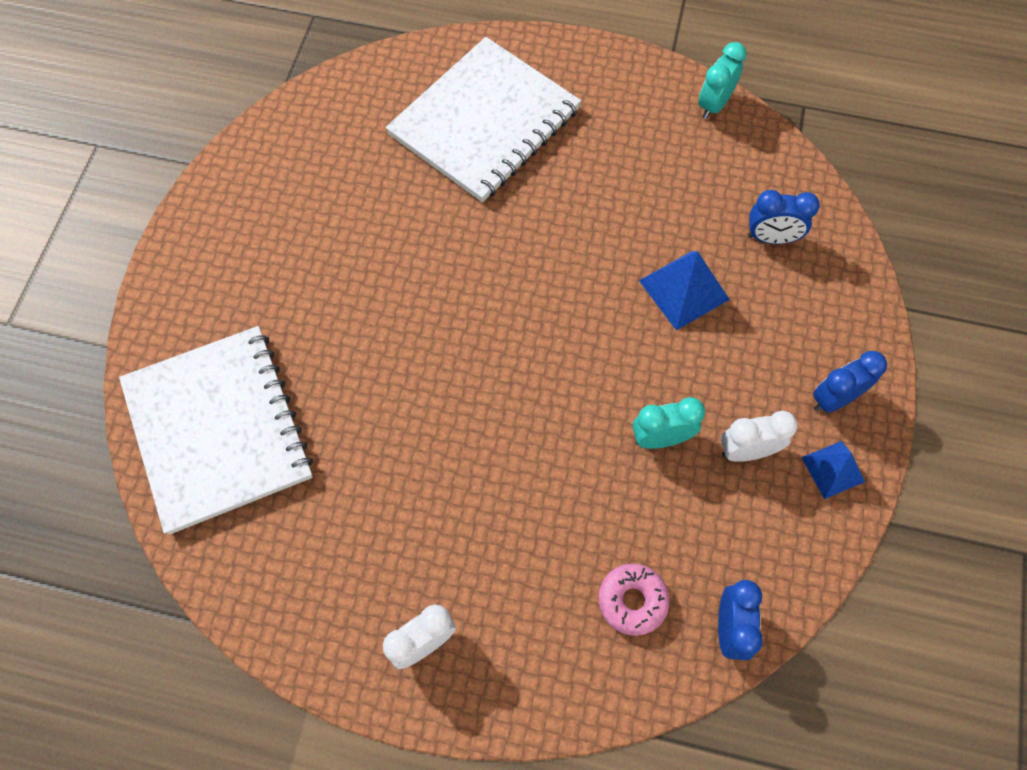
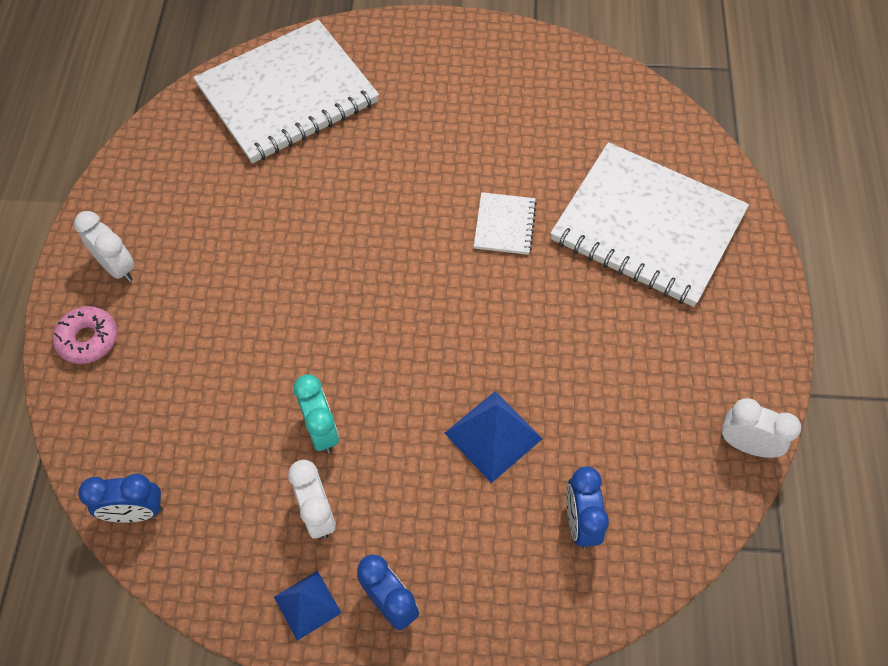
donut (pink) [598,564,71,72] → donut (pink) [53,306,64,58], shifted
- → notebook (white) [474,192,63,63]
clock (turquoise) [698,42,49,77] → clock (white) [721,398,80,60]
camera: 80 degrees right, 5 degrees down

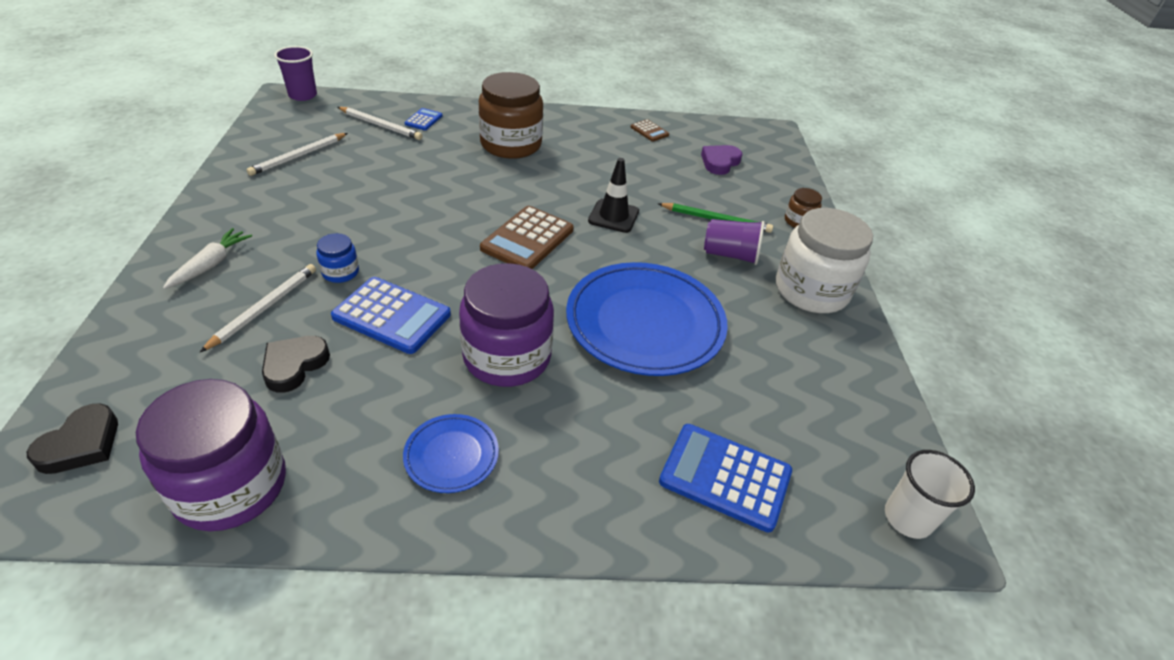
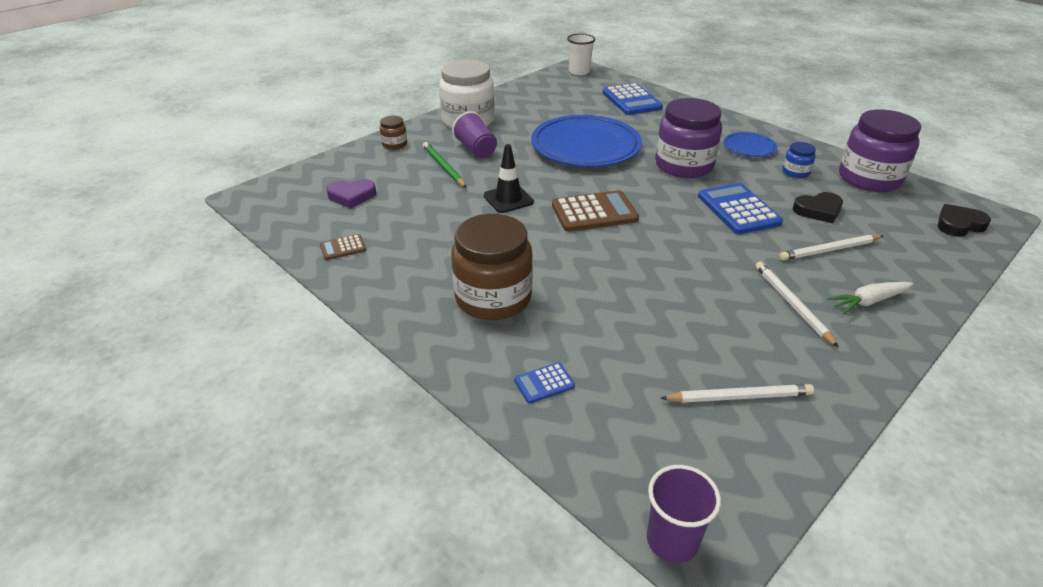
calculator (brown) [631,119,38,23] → calculator (brown) [320,234,46,26], 120 degrees counterclockwise
pencil (white) [338,107,84,33] → pencil (white) [755,262,84,86], shifted
jar (blue) [316,233,43,50] → jar (blue) [782,142,34,36], shifted
camera: 130 degrees left, 5 degrees down

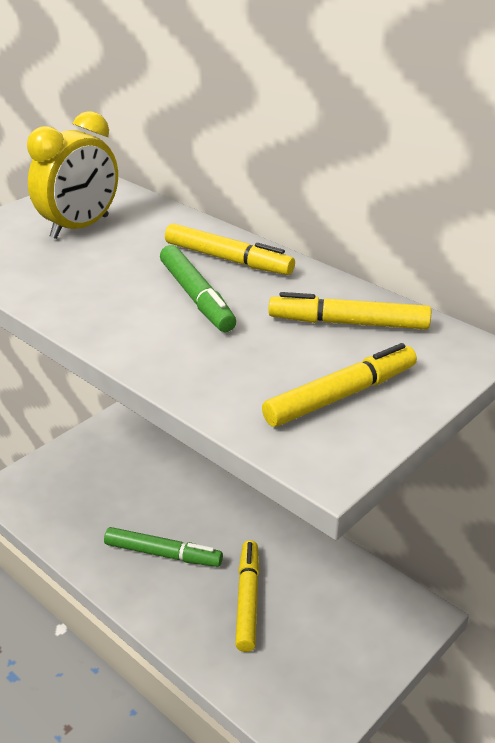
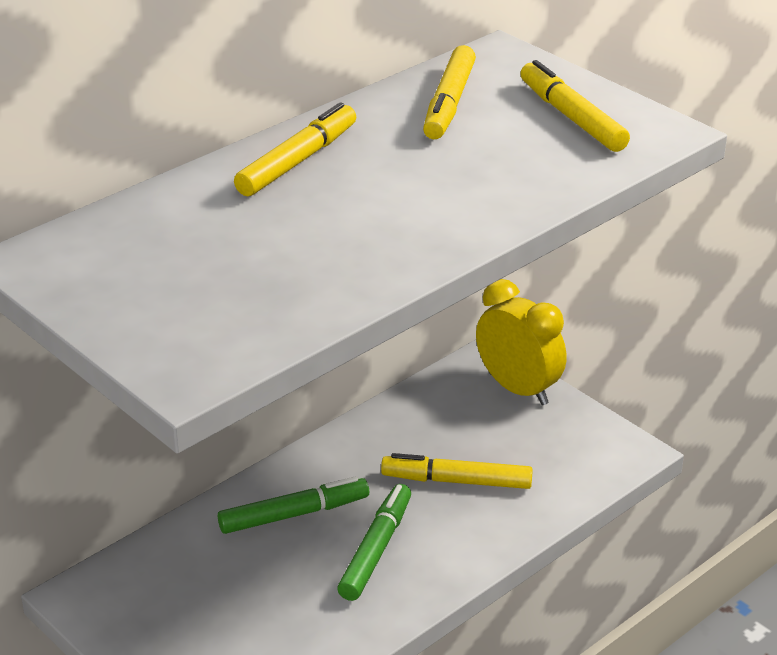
marker (green) [160,245,76,87] → marker (green) [218,476,151,58], shifted
clock (yellow) [27,111,91,128] → clock (yellow) [476,279,91,126], shifted
camera: 85 degrees left, 0 degrees up

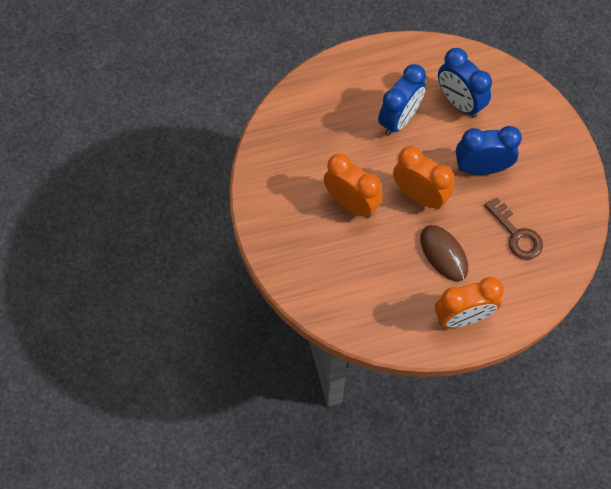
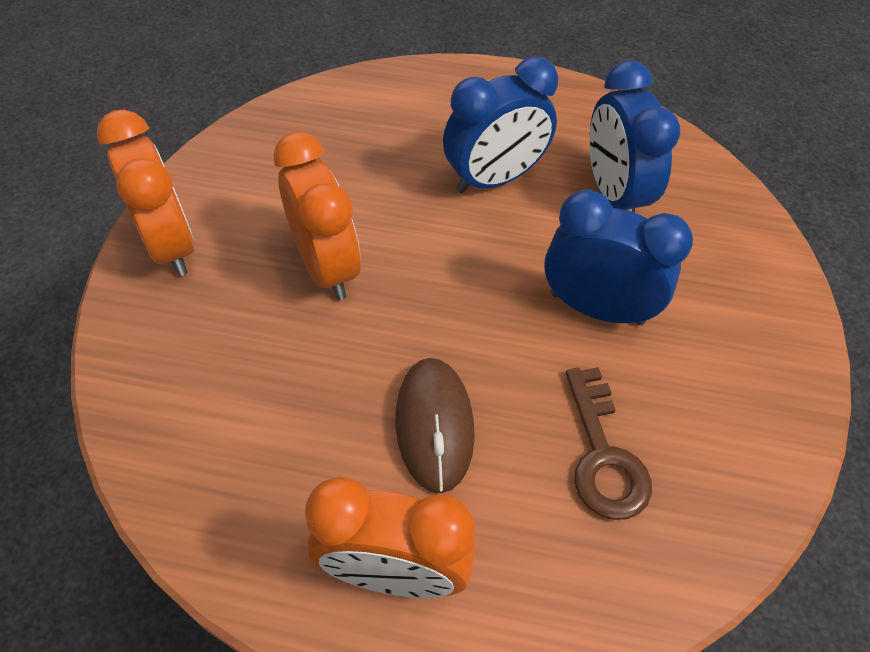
clock (orange) [393,146,61,63] → clock (orange) [97,109,97,167], shifted
camera: 25 degrees right, 10 degrees down

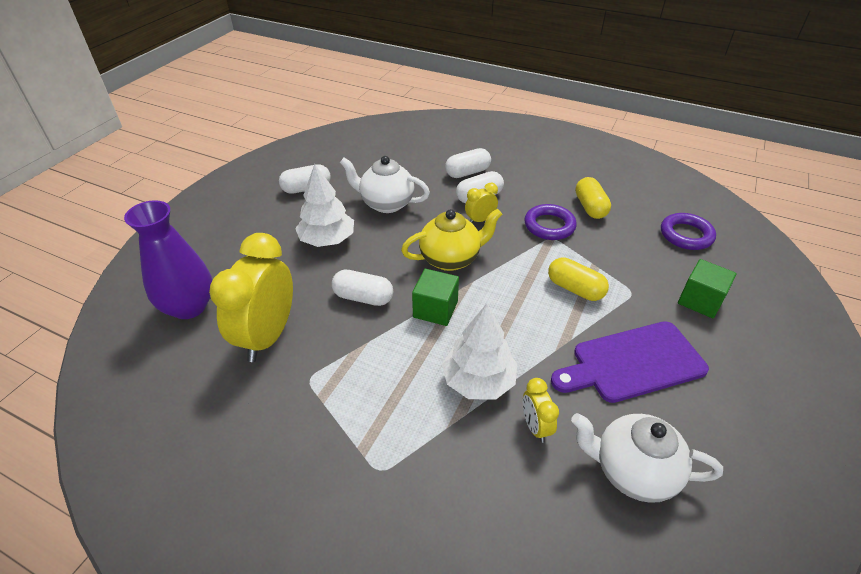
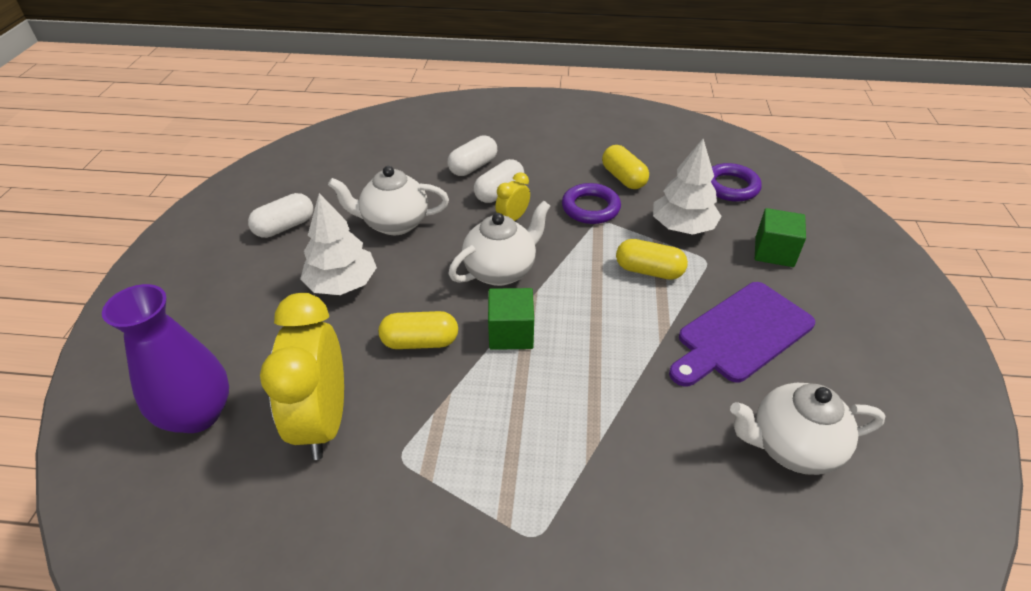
capsule (white) [332,270,61,36] → capsule (yellow) [379,311,79,38]
teapot (yellow) [401,209,101,62] → teapot (white) [449,200,101,86]
tree (white) [442,304,75,95] → tree (white) [653,139,69,96], shifted
clock (yellow) [523,378,36,65] → -
camera: 20 degrees left, 0 degrees up

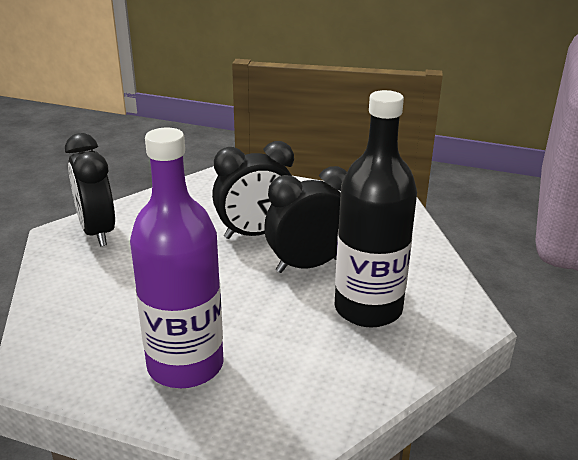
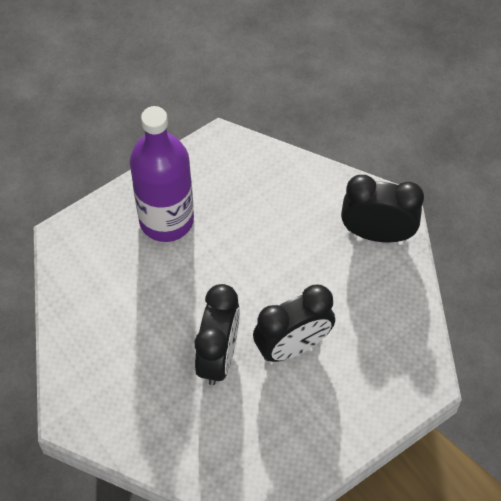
clock (black) [212,141,82,98] → clock (black) [253,285,82,77], 135 degrees counterclockwise
bottle (black) [334,90,83,237] → -
camera: 125 degrees right, 30 degrees up

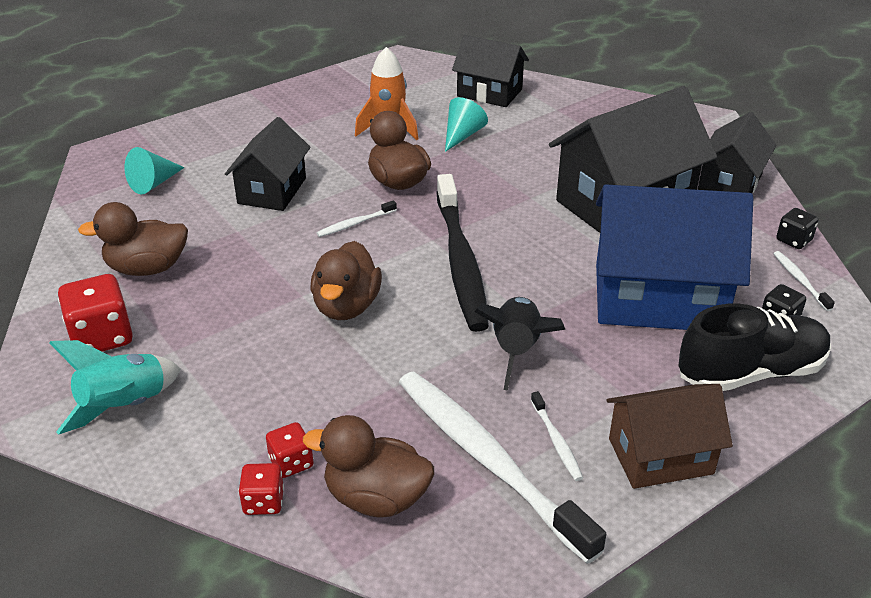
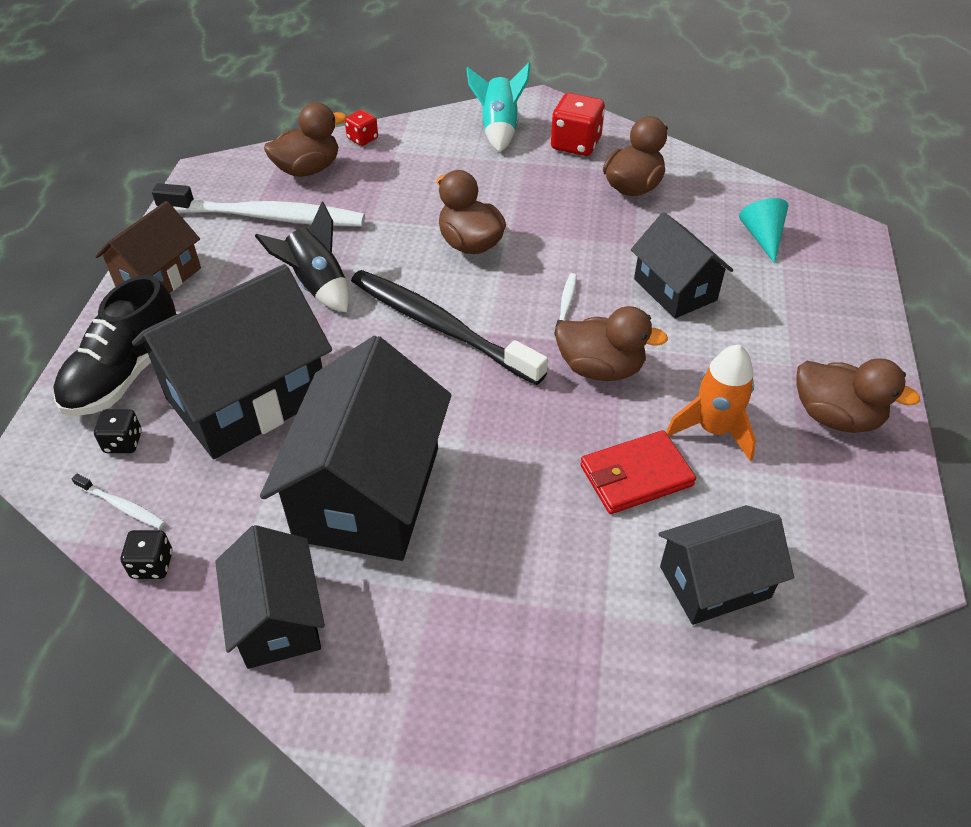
house (blue) [596,185,157,145] → house (black) [132,264,200,195]
cone (turquoise) [445,97,43,55] → wallet (red) [580,430,116,84]
- → duck (brown) [796,358,124,75]
dice (red) [266,422,48,56] → -
toothbrush (white) [531,391,52,90] → -
camera: 135 degrees right, 10 degrees up

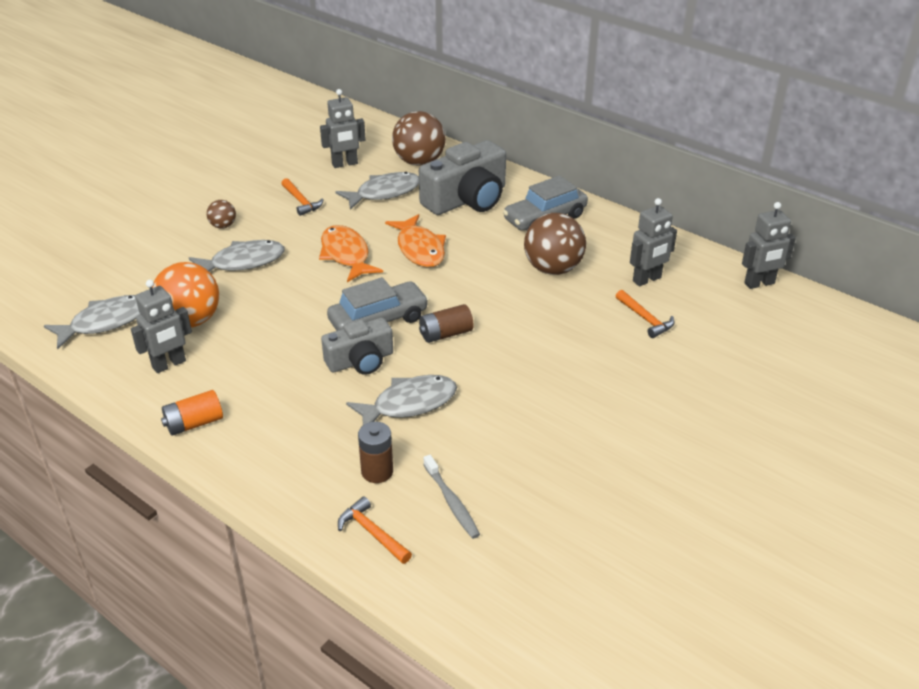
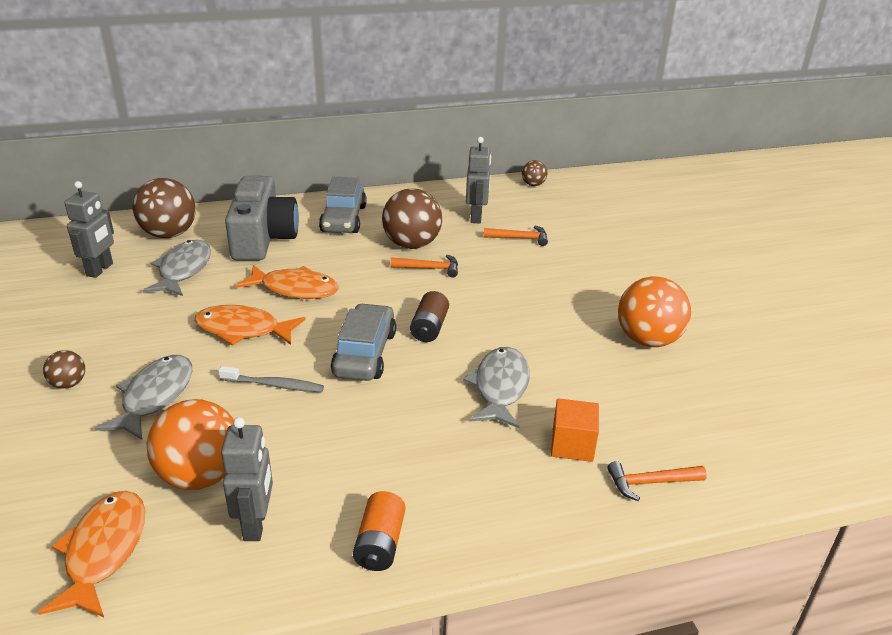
fish (grey) [44,295,96,55] → fish (orange) [38,491,107,126]
toothbrush (grey) [423,455,57,84] → toothbrush (grey) [218,366,106,26], shifted
hammer (orange) [281,178,43,38] → hammer (orange) [390,255,68,23], shifted
robot (grey) [742,202,54,87] → ball (brown) [522,160,25,26]
battery (brown) [358,422,35,61] → cube (orange) [551,398,48,64]
- → ball (orange) [618,277,73,70]
camera (grey) [321,318,72,57] → -
camera: 55 degrees left, 5 degrees down

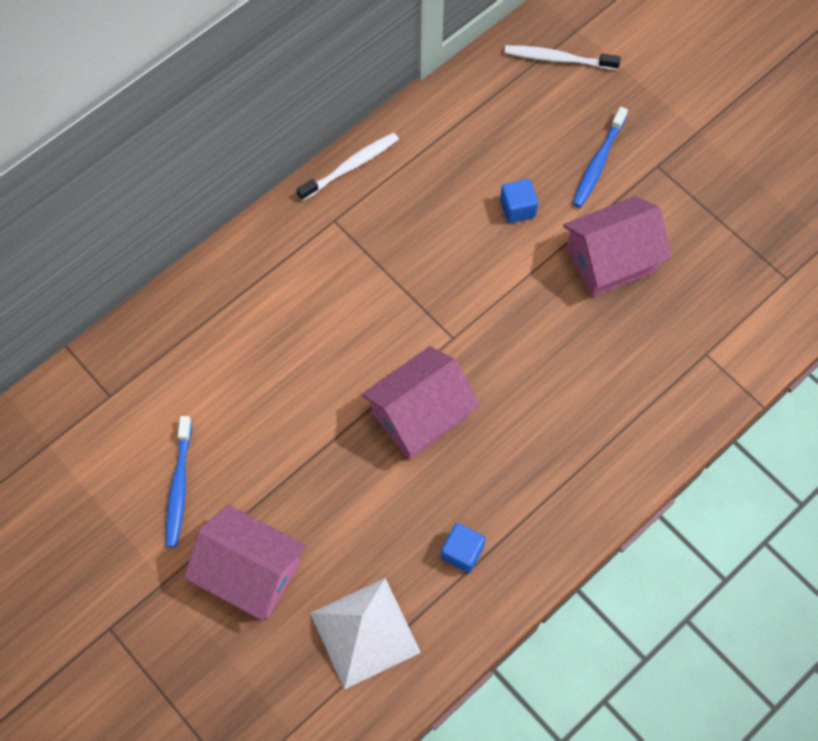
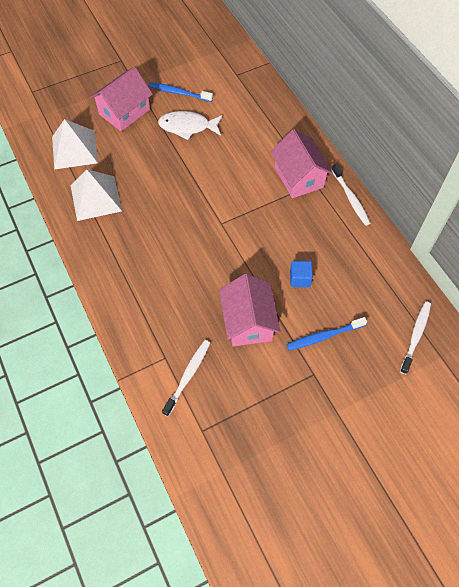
cube (blue) [441,523,45,50] → pyramid (white) [71,169,51,52]
- → fish (white) [158,111,65,29]
- → toothbrush (white) [162,340,48,76]
house (pink) [362,346,118,113] → house (pink) [270,129,63,69], shifted
toothbrush (blue) [573,107,55,101] → toothbrush (blue) [286,317,81,33], 60 degrees counterclockwise
camera: 105 degrees right, 5 degrees down

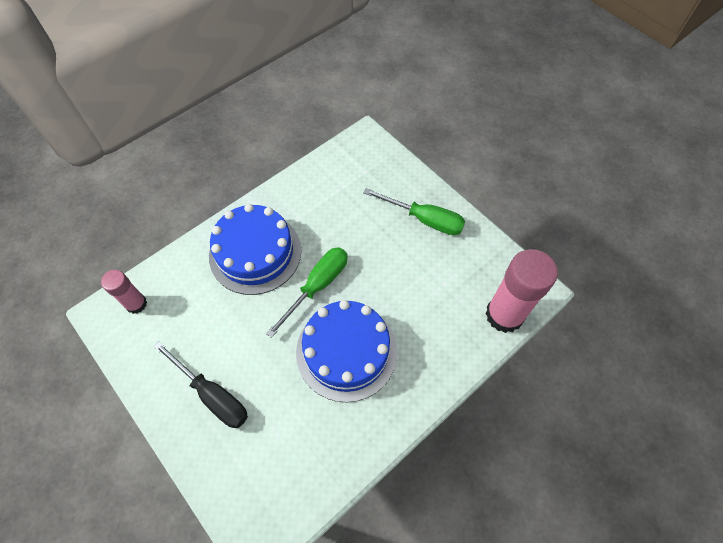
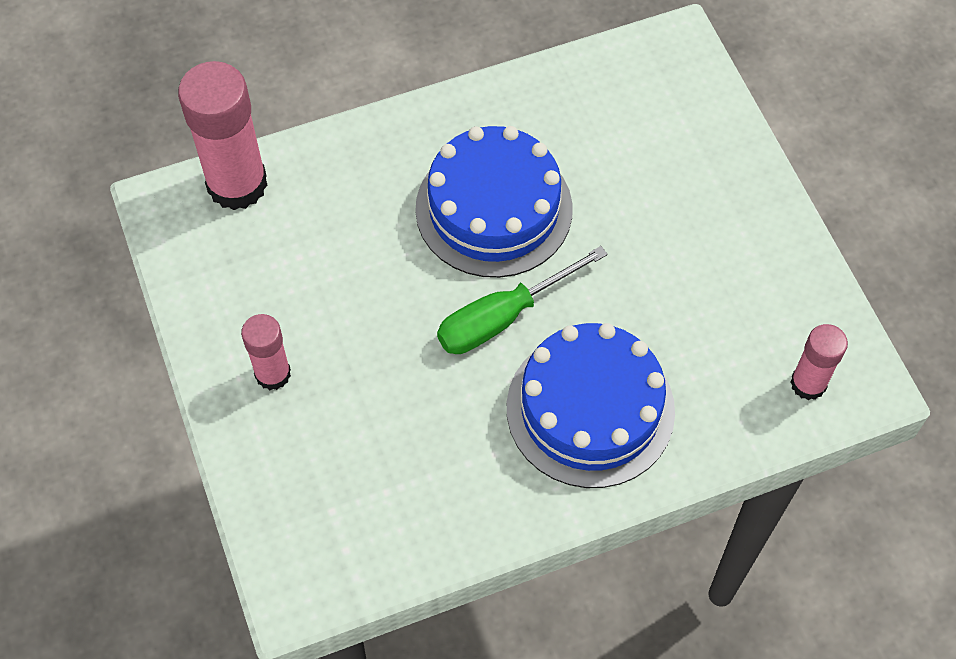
screwdriver (green) [363,188,102,47] → glue stick (pink) [241,314,50,76]
screwdriver (black) [153,341,95,87] → -
camera: 160 degrees left, 0 degrees up

